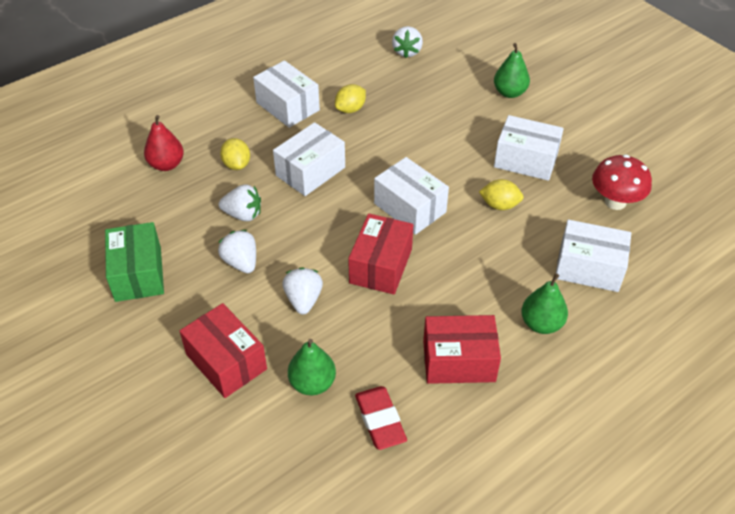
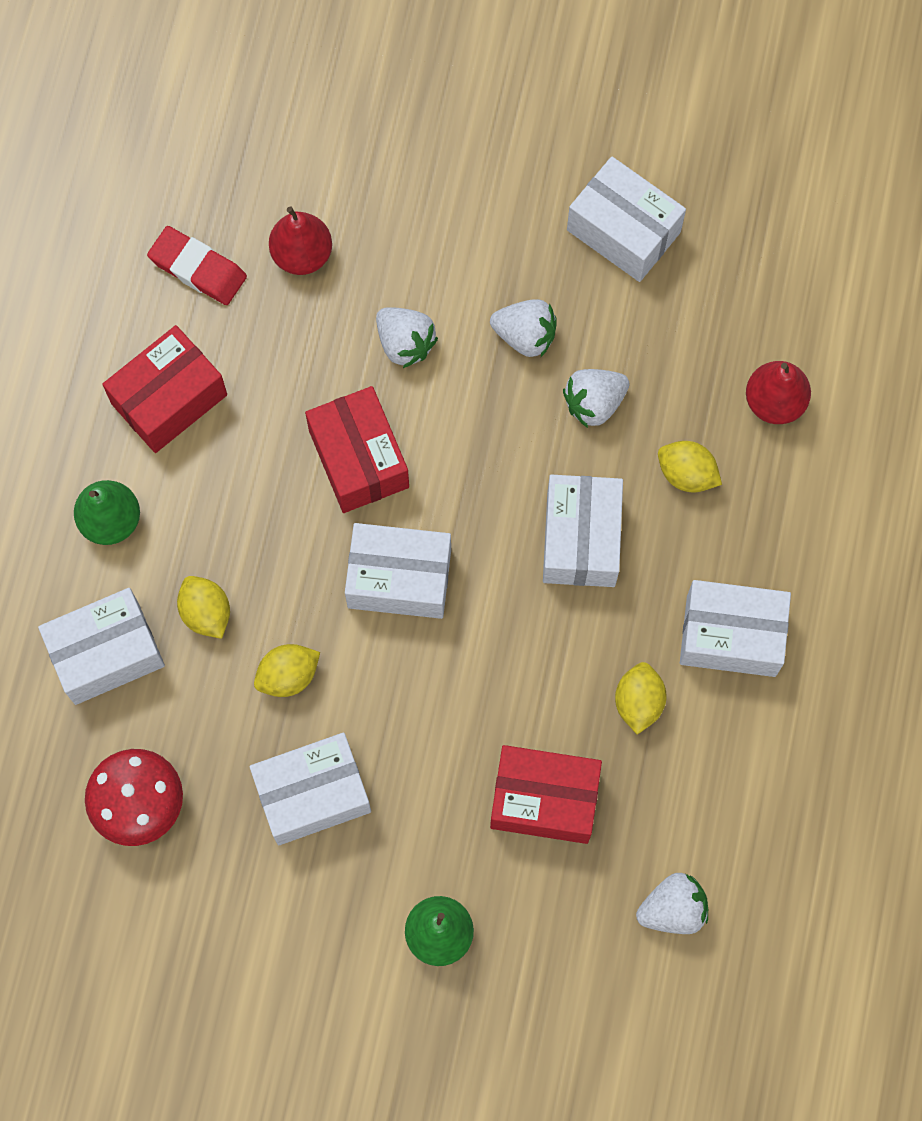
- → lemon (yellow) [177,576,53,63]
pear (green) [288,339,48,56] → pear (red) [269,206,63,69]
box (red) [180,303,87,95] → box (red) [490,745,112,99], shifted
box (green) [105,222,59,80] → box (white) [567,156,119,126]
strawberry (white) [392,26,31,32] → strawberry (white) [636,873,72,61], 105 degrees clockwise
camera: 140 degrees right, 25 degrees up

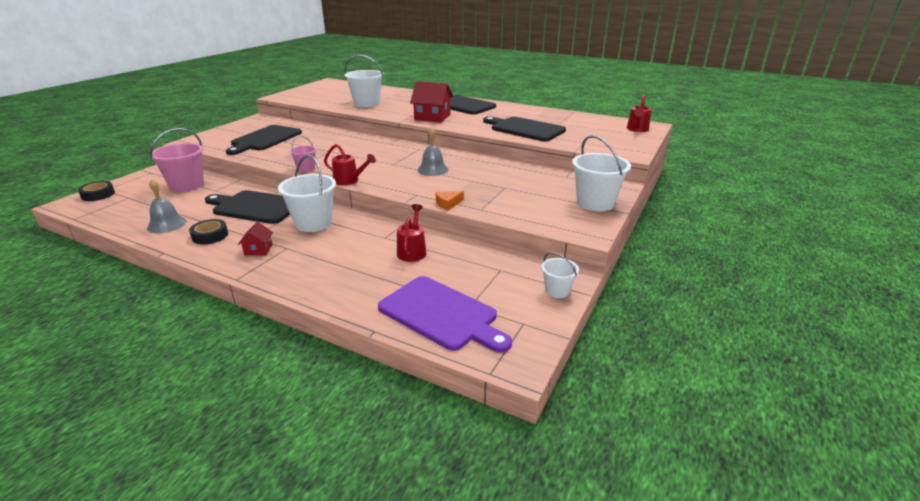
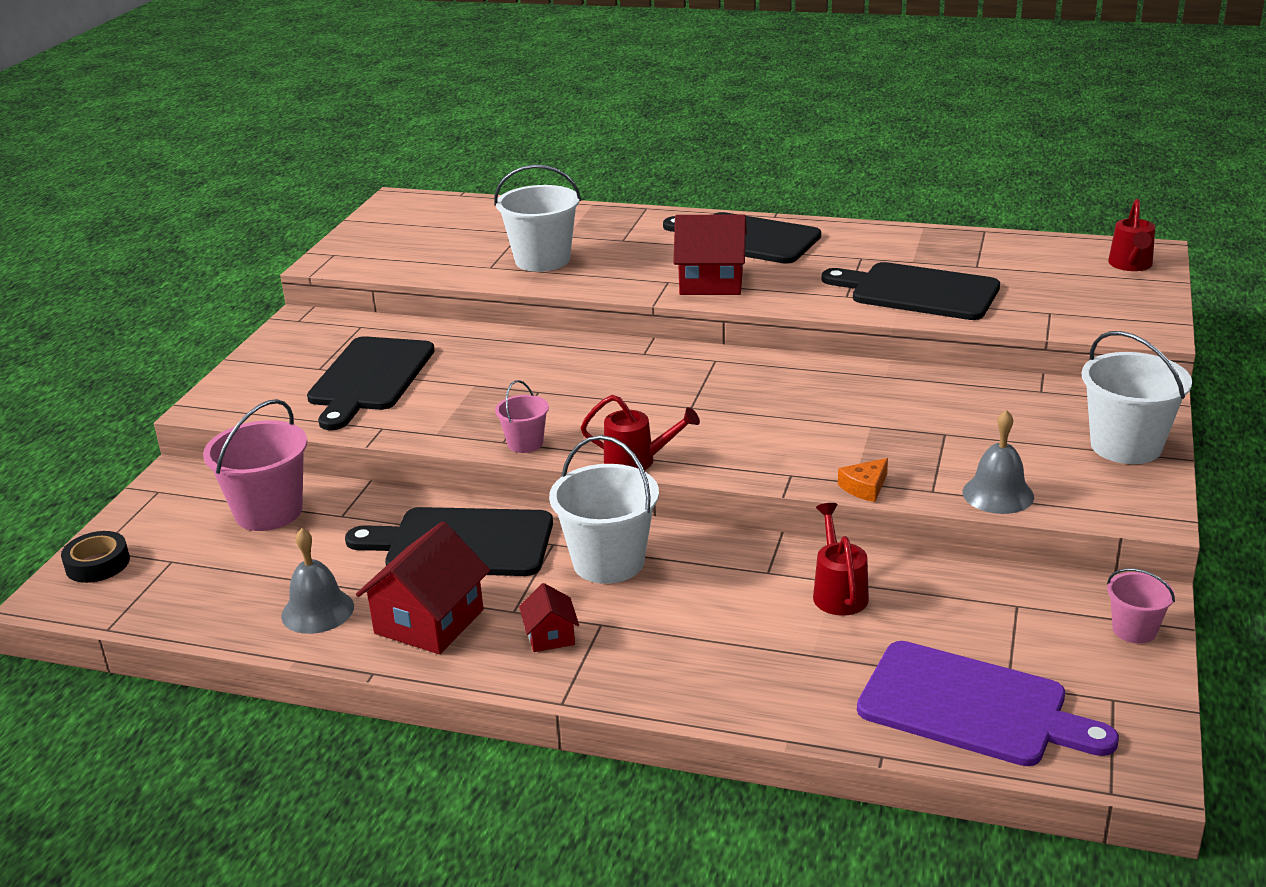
tape (black) [189,219,39,25] → house (red) [356,521,134,133]
bell (grey) [417,127,32,49] → bell (grey) [962,410,72,104], shifted
bucket (white) [541,252,38,46] → bucket (pink) [1107,568,68,76]
camera: 10 degrees left, 0 degrees up

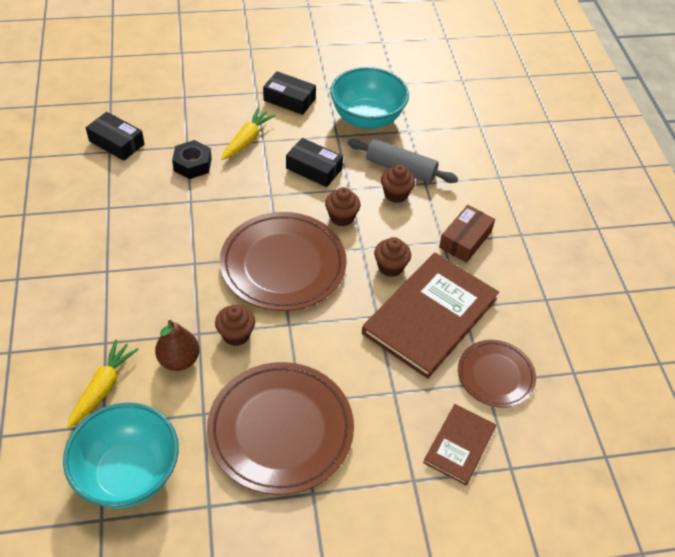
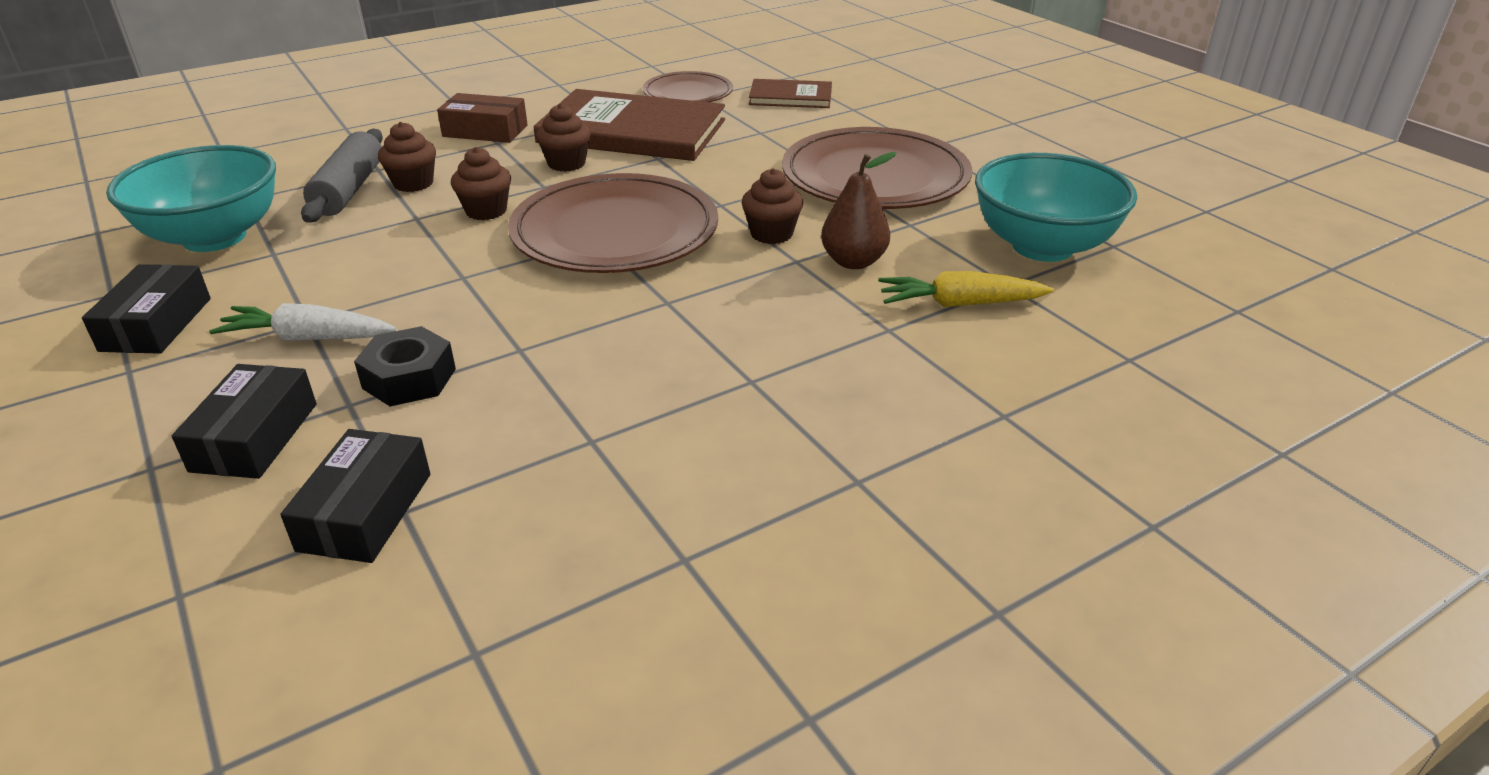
box (black) [286,138,57,49] → box (black) [172,364,145,115], shifted
carrot (yellow) [221,108,55,52] → carrot (white) [209,303,188,38]
camera: 110 degrees left, 15 degrees down

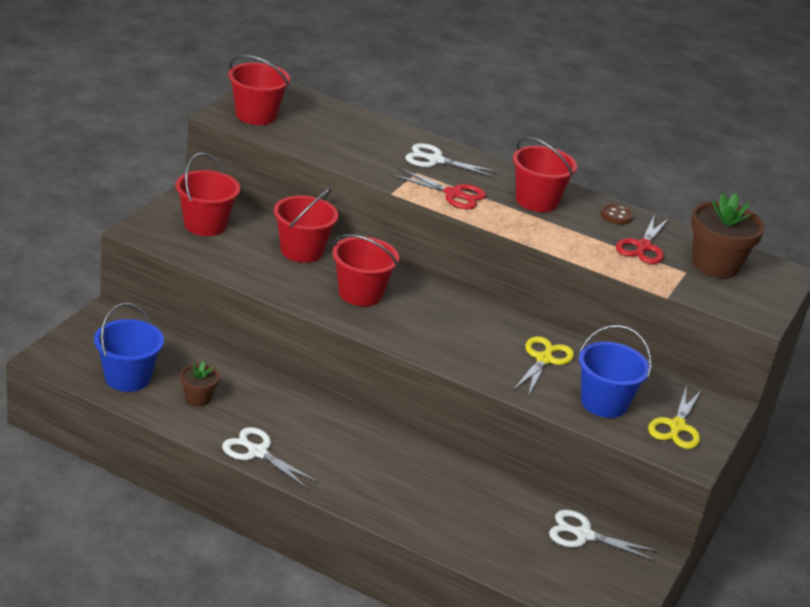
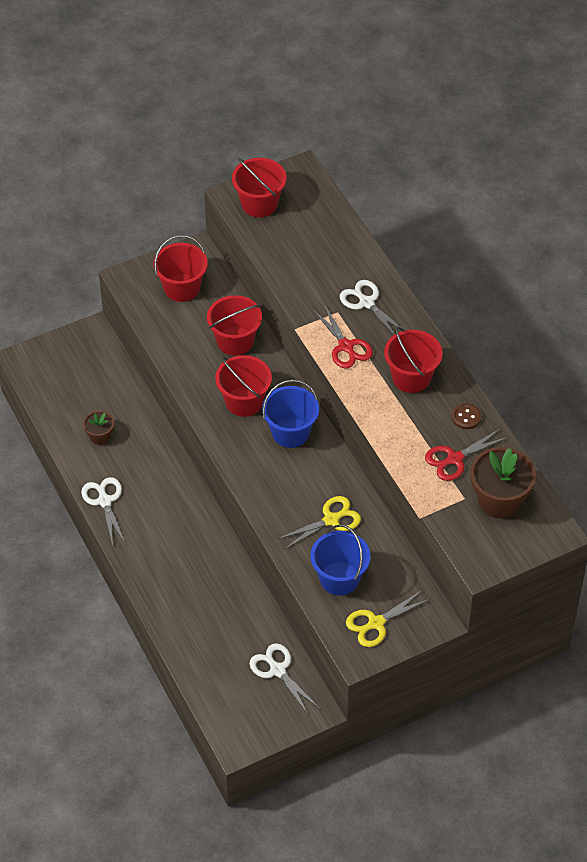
bucket (blue) [94,303,70,89] → bucket (blue) [262,379,57,69], shifted
camera: 40 degrees right, 20 degrees up

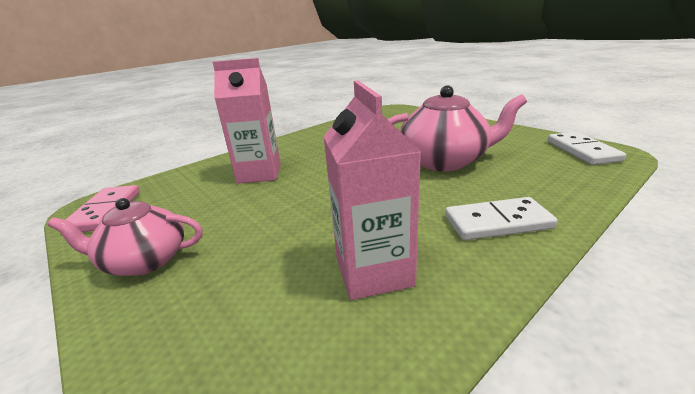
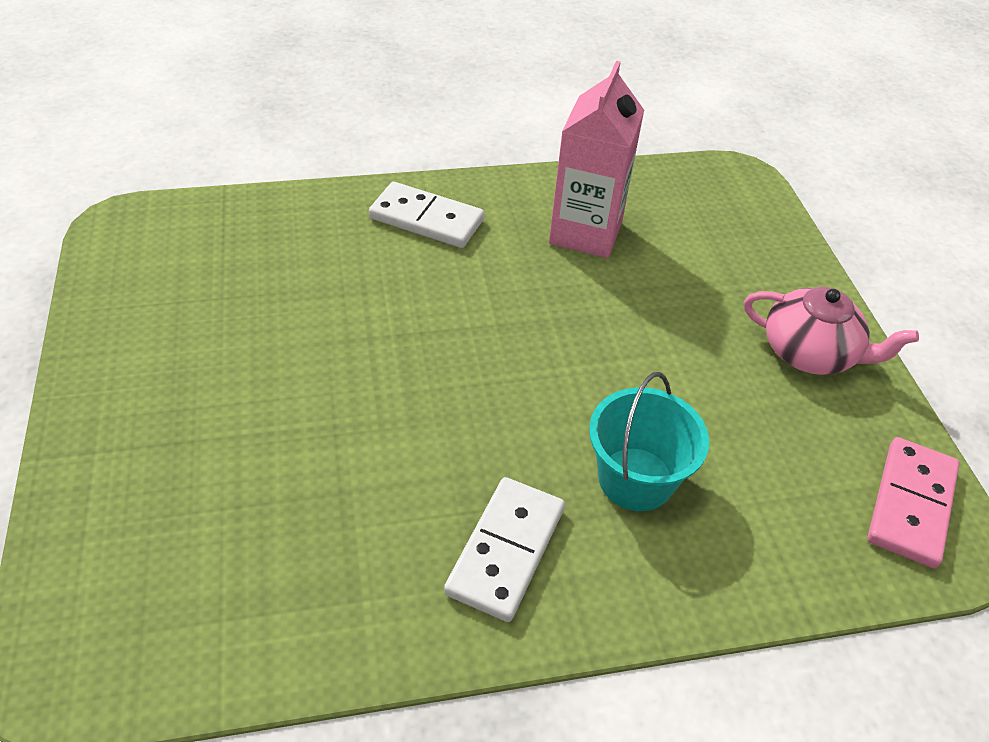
domino (white) [548,132,78,33] → domino (white) [444,477,121,145], shifted
carton (pink) [212,58,69,126] → bucket (turquoise) [589,372,120,139]
teapot (pink) [387,85,140,86] → -
camera: 155 degrees left, 20 degrees up

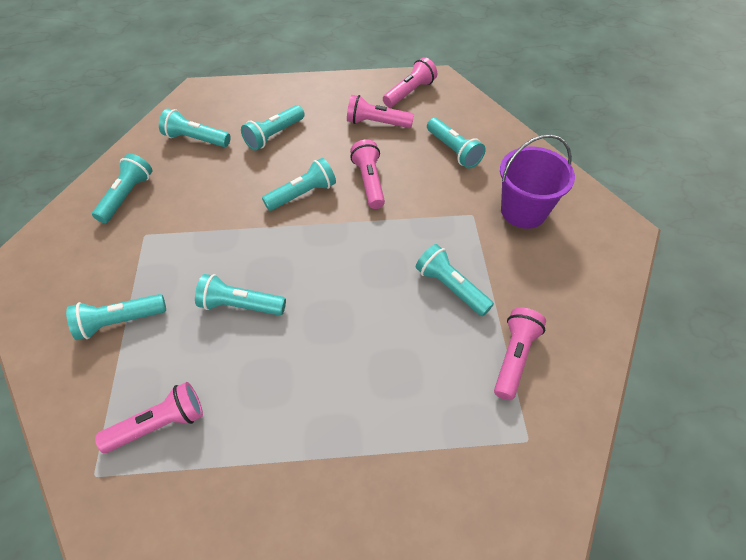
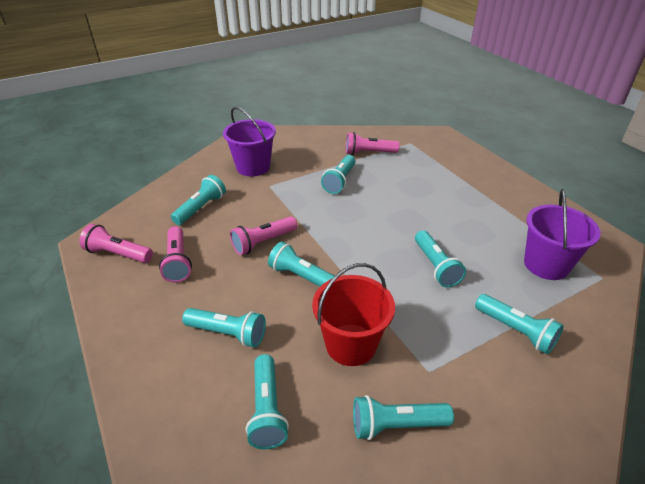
- → bucket (red) [312,263,83,103]
flashlight (pink) [95,382,108,71] → bucket (purple) [524,189,77,91]
camera: 115 degrees left, 15 degrees down

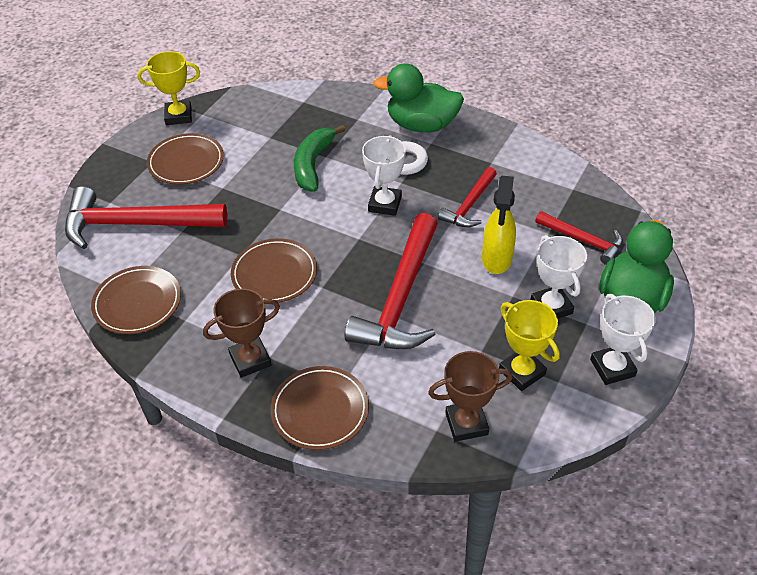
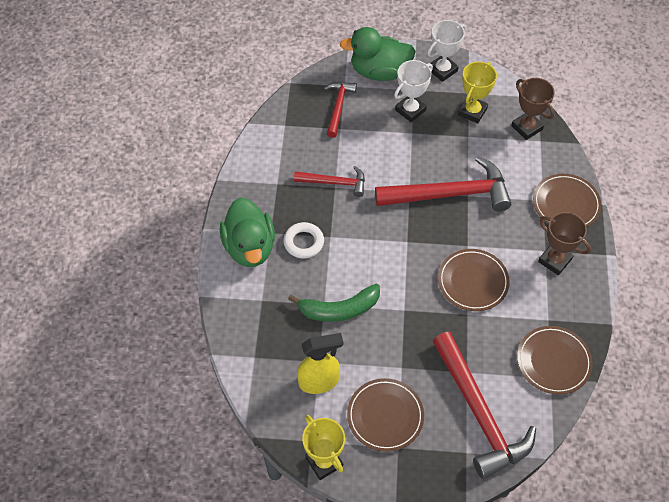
spray bottle (yellow) [482,176,34,98] → spray bottle (yellow) [297,333,46,61], shifted
trophy (white) [362,135,44,81] → -
camera: 115 degrees left, 10 degrees up

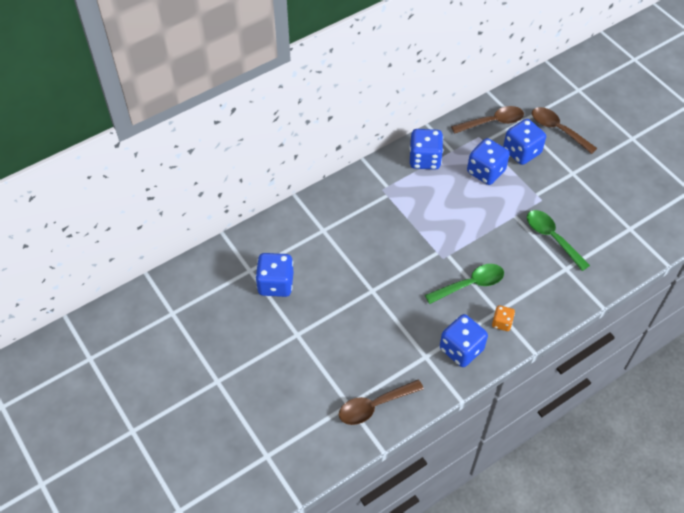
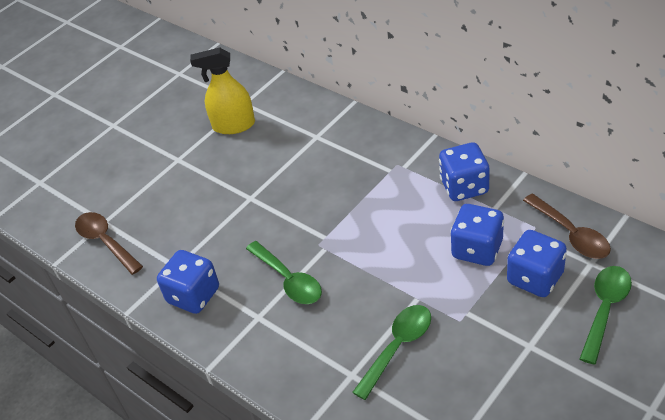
dice (blue) [255,253,39,44] → spray bottle (yellow) [190,47,65,87]
spoon (brown) [532,107,65,47] → spoon (green) [580,266,52,99]
dice (orange) [492,305,23,26] → -
camera: 80 degrees right, 10 degrees down

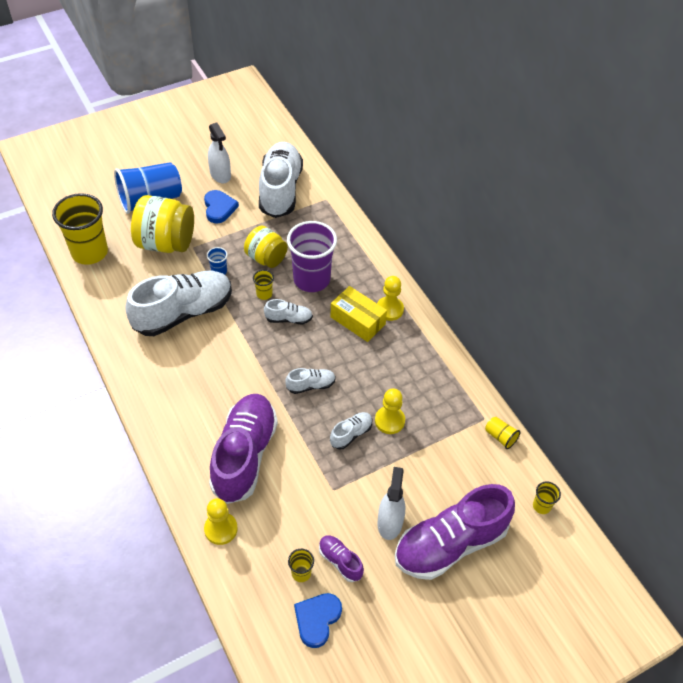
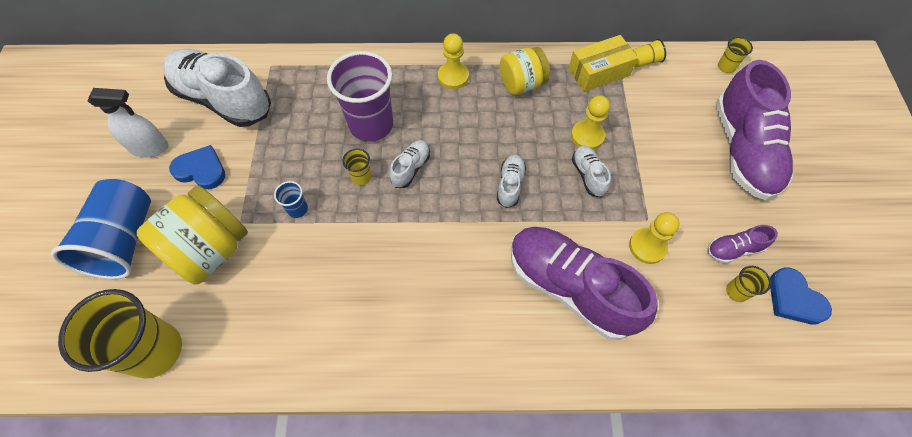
jar (yellow) [244,226,44,42] → jar (yellow) [500,47,50,48], shifted
box (yellow) [330,286,57,56] → box (yellow) [568,35,70,57], shifted
pawn (yellow) [204,498,34,47] → pawn (yellow) [629,212,51,52], shifted
shoe (white) [125,271,107,65] → -
spray bottle (white) [377,467,28,73] → -
camera: 60 degrees left, 10 degrees up

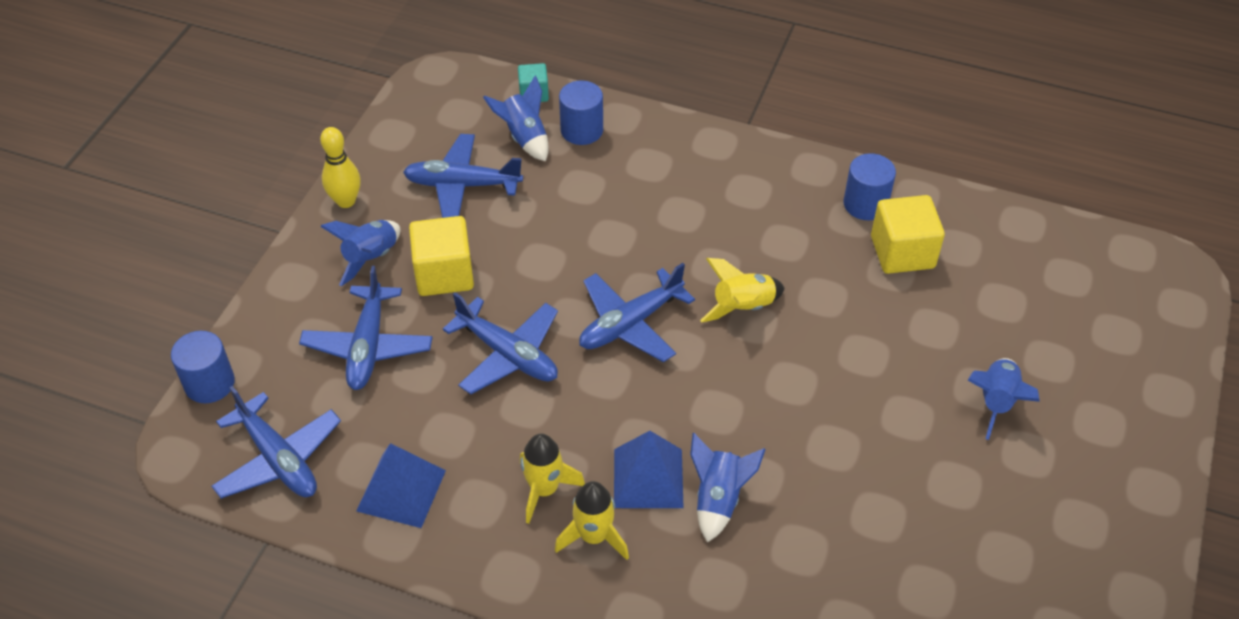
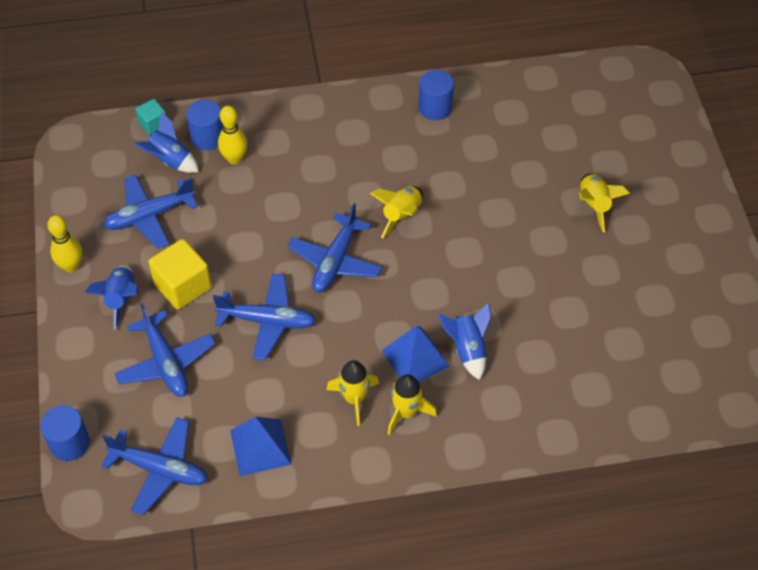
- → bowling pin (yellow) [218,106,29,58]
rocket (blue) [967,358,73,82] → rocket (yellow) [579,174,51,58]
cube (yellow) [871,195,74,79] → -
camera: 30 degrees left, 5 degrees up

